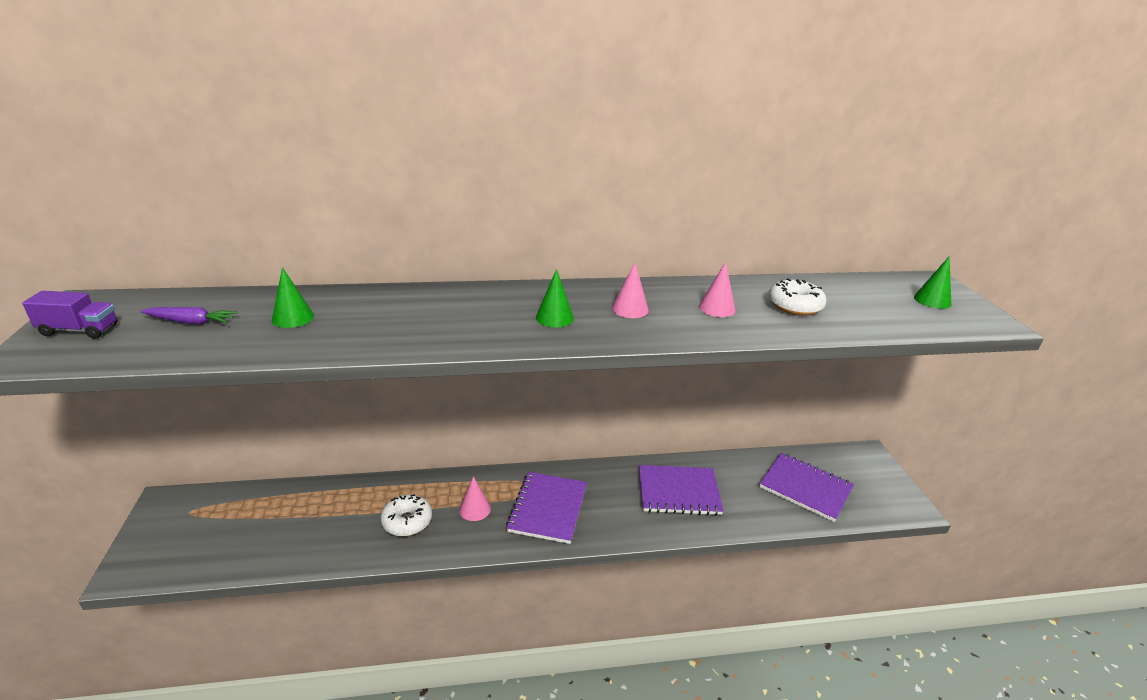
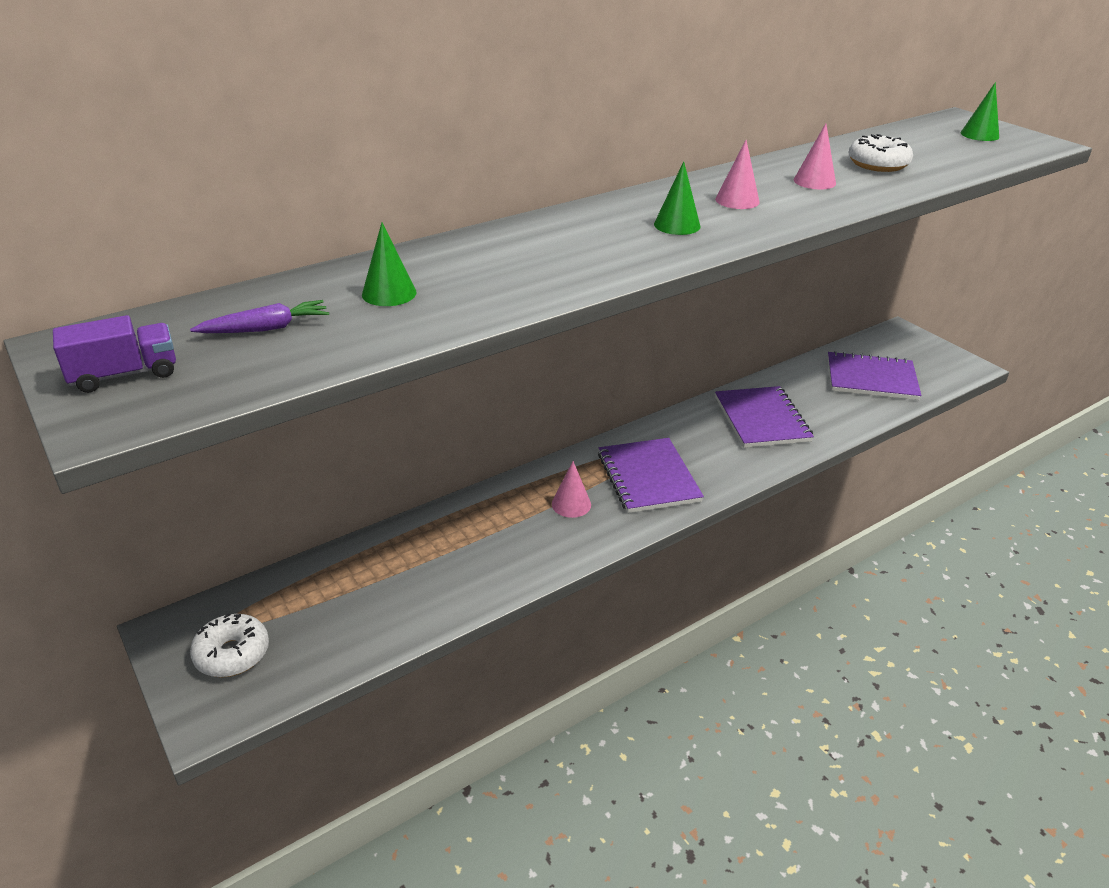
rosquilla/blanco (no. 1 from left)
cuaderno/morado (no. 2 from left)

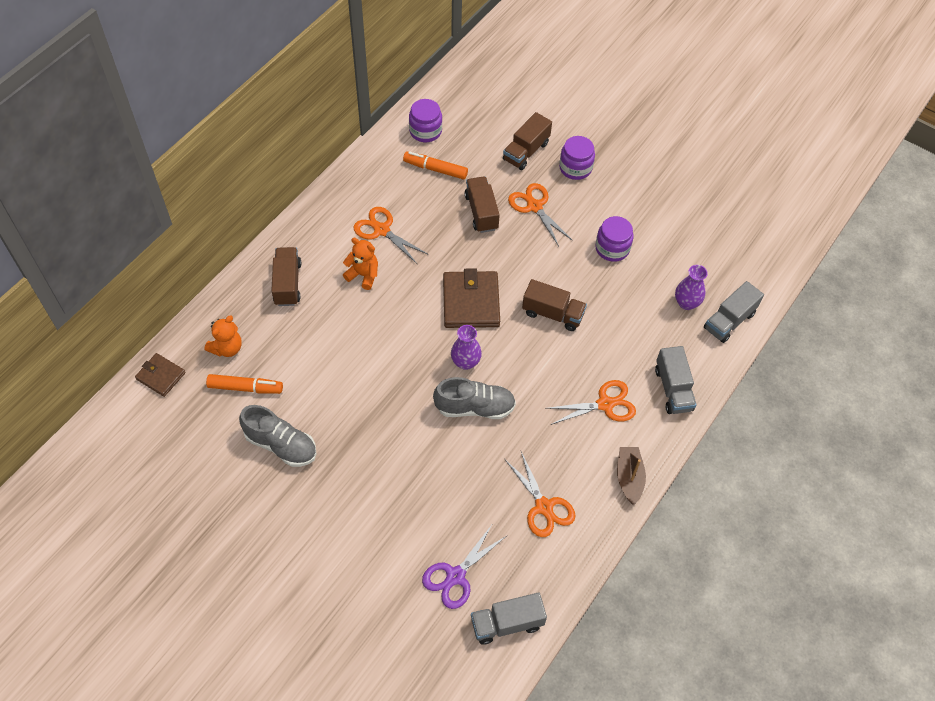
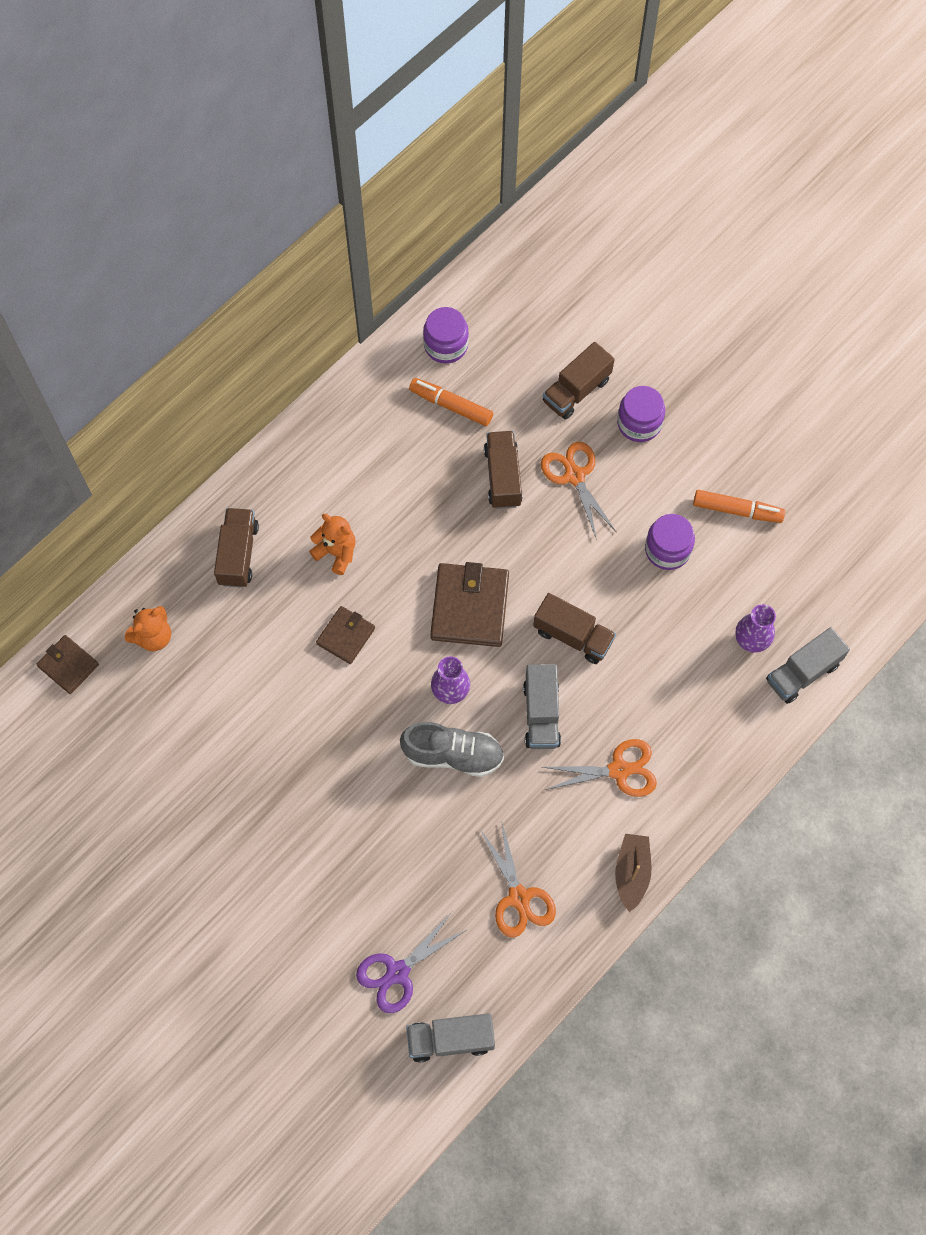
zapato/gris (no. 1 from left in the first image)
tijeras/naranja (no. 1 from left in the first image)
cartera/marrón (no. 2 from left)
rotulador/naranja (no. 2 from left)
camión/gris (no. 2 from left)

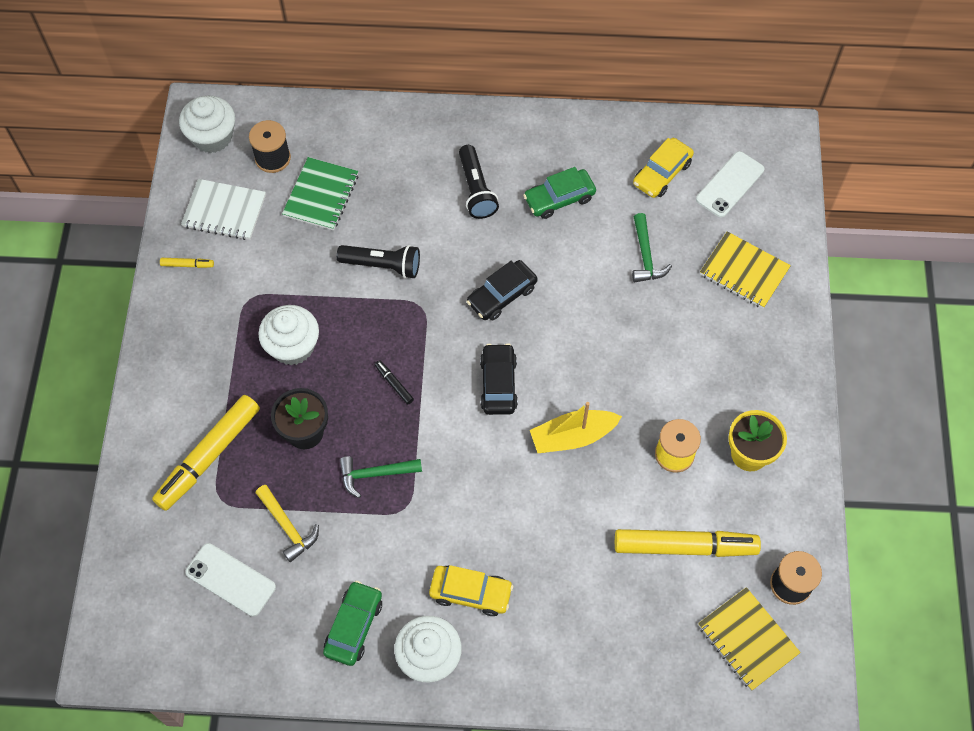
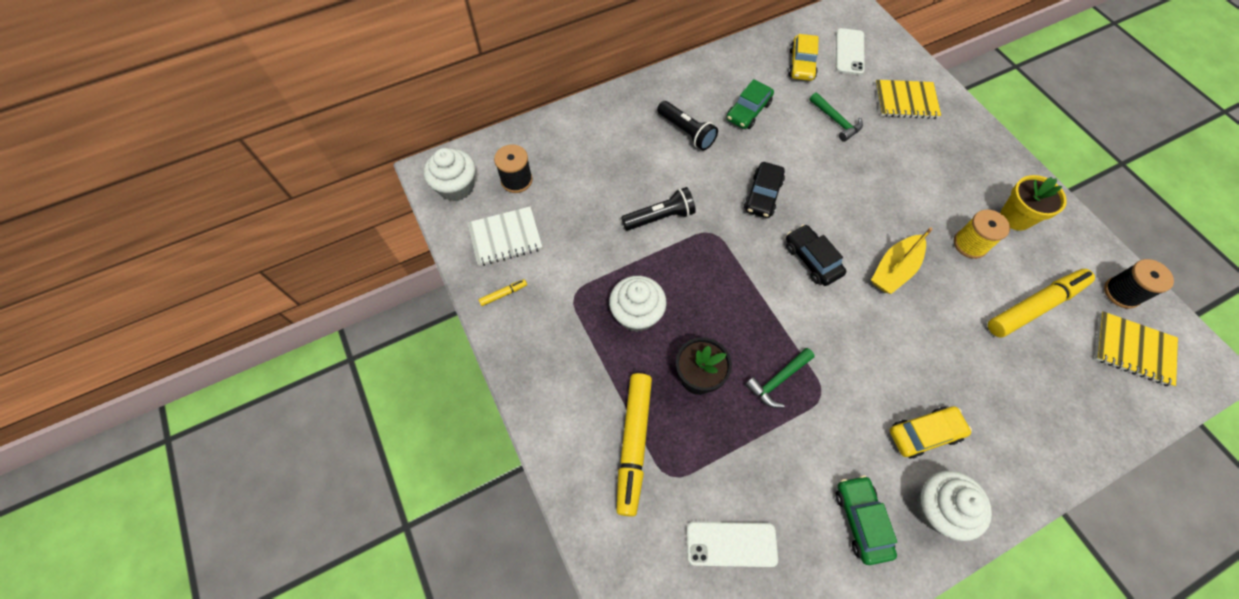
martillo/amarillo
cuaderno/verde
rotulador/negro

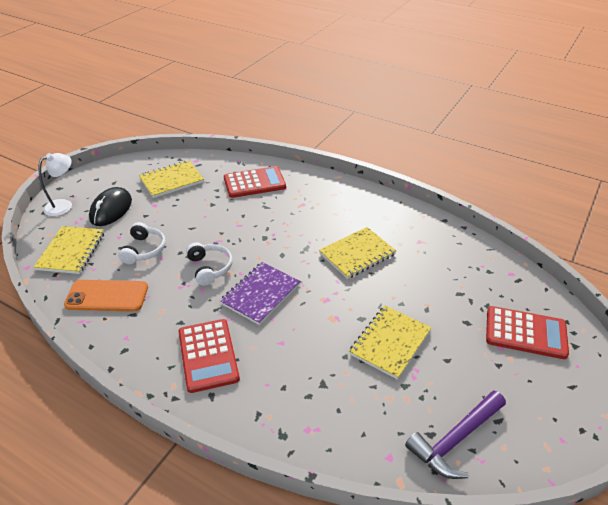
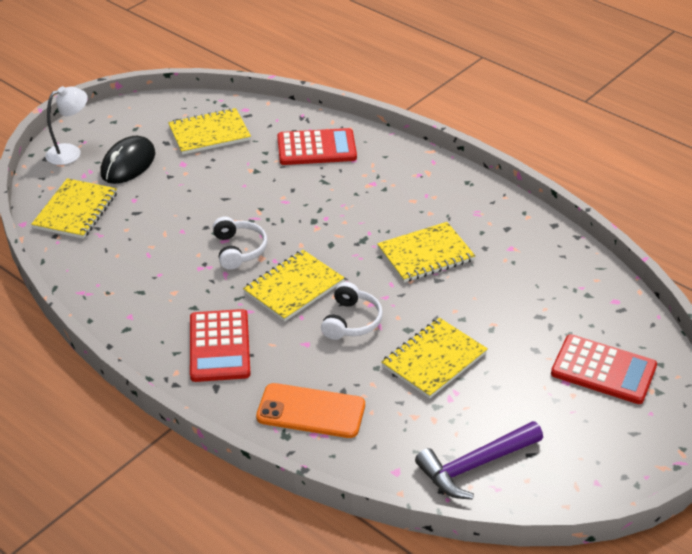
móvil/naranja
auriculares/blanco (no. 2 from left)
cuaderno/amarillo (no. 3 from left)

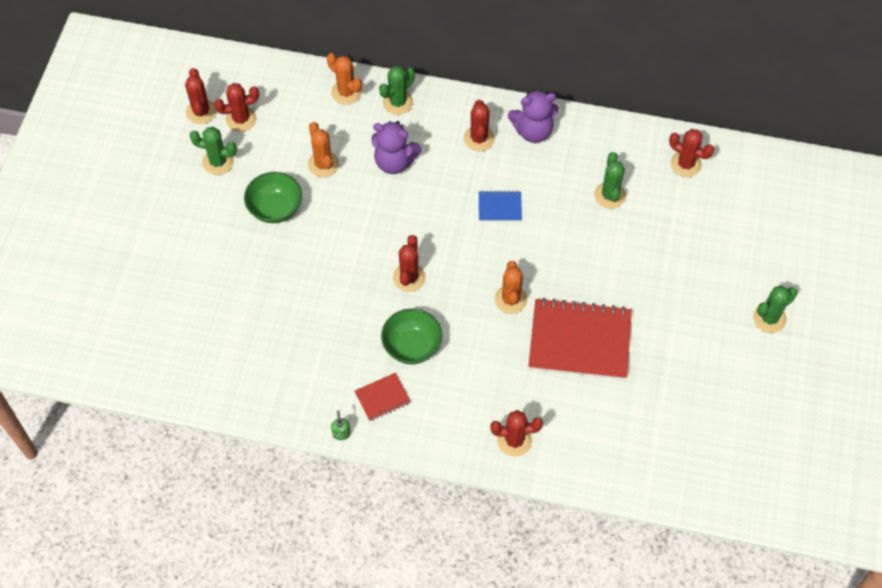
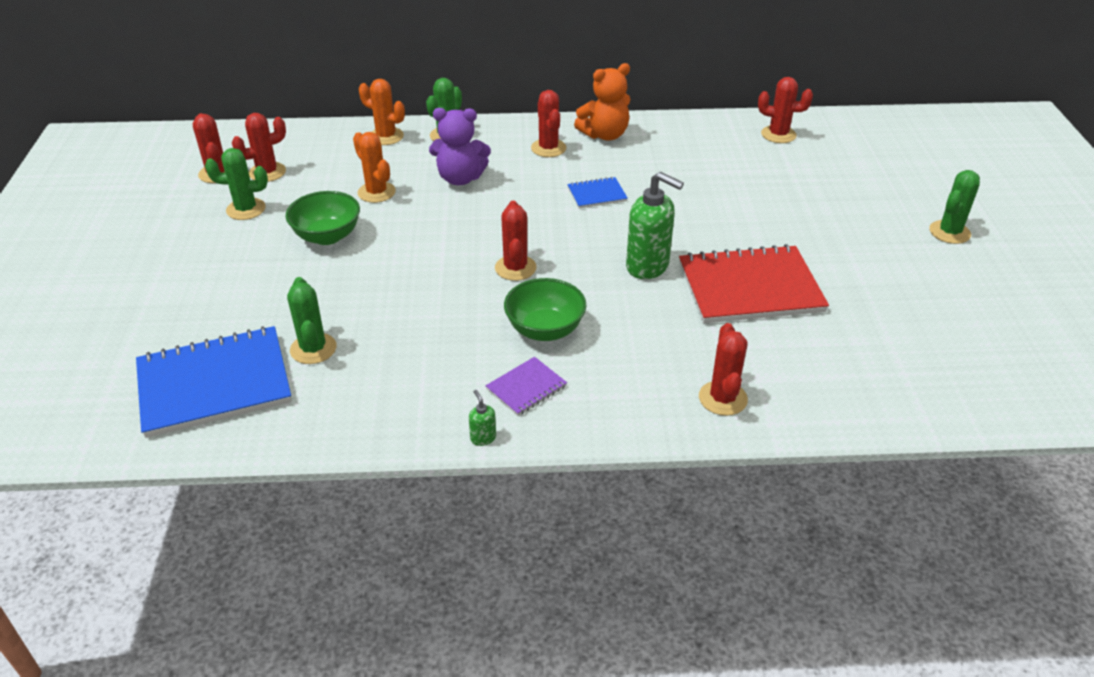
cuaderno/azul (no. 1 from left)
cactus/verde (no. 2 from left)
dispensador de jabón/verde (no. 2 from left)
cuaderno/morado
osito/naranja
cactus/rojo (no. 5 from left)

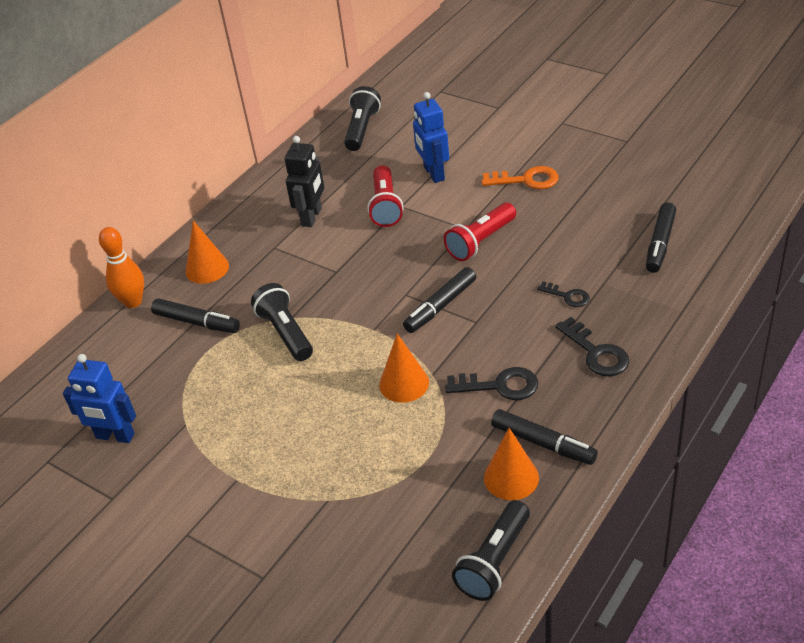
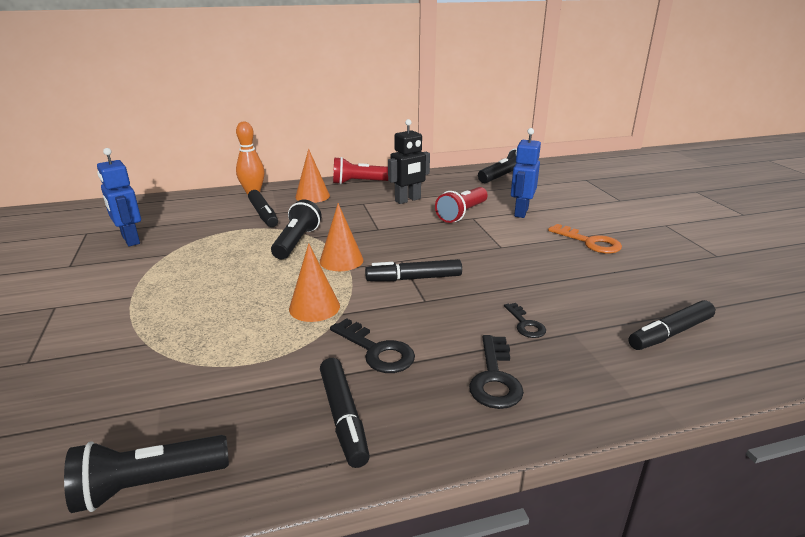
lámpara de mano/rojo (no. 1 from left)
cono/naranja (no. 3 from left)

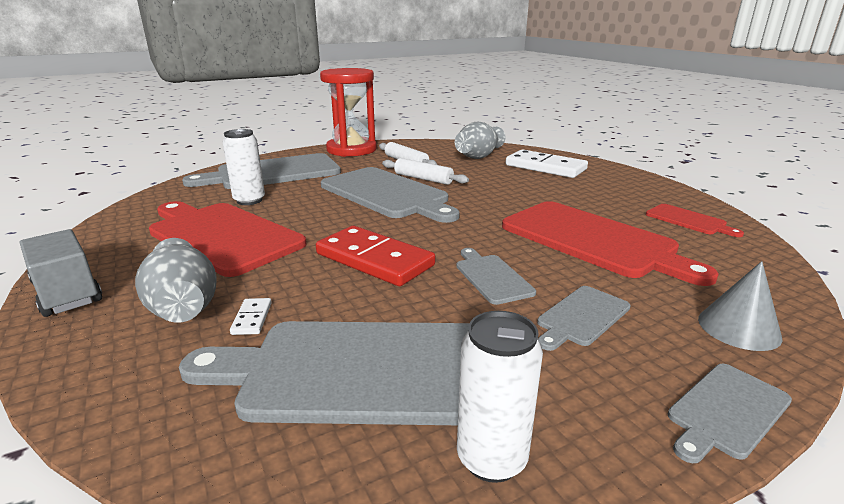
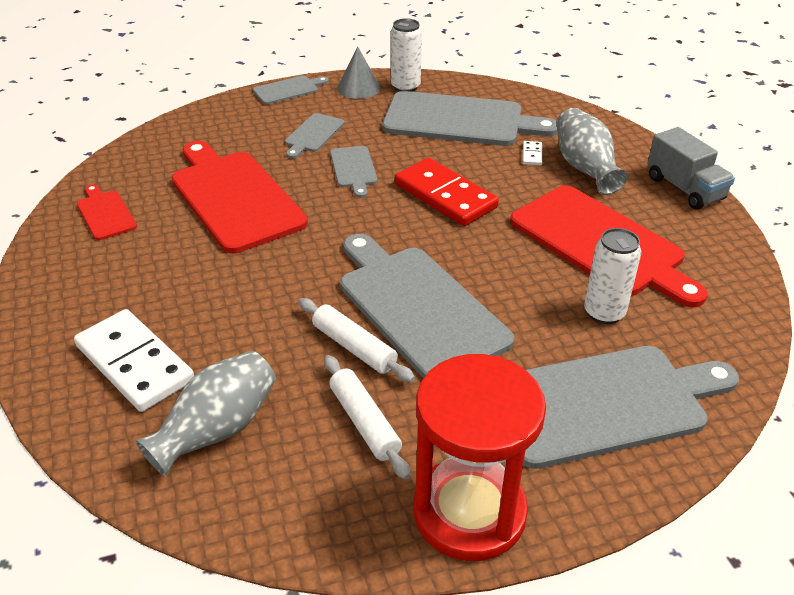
cono/gris
tabla de cortar/gris (no. 2 from left)

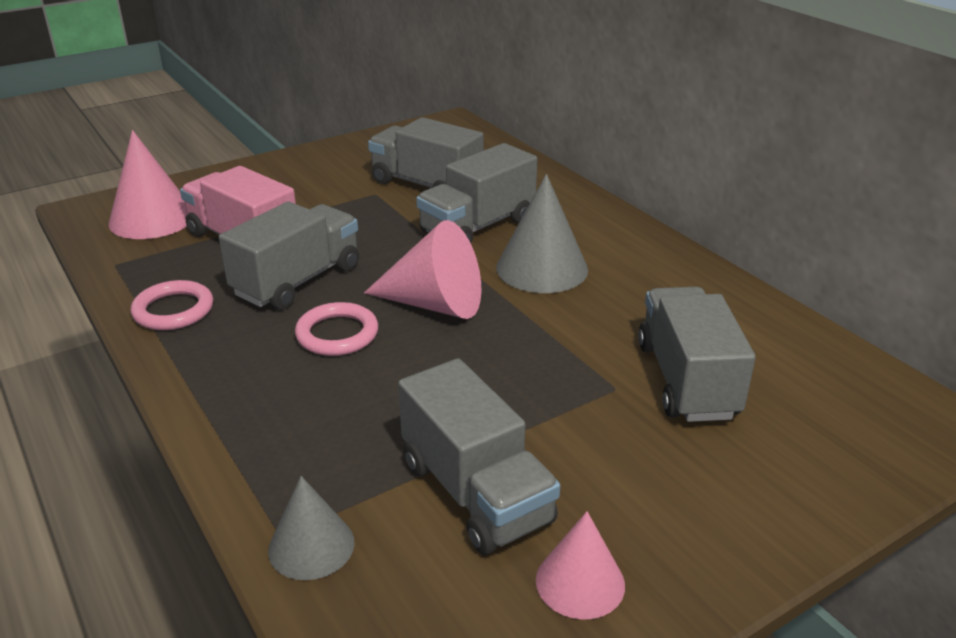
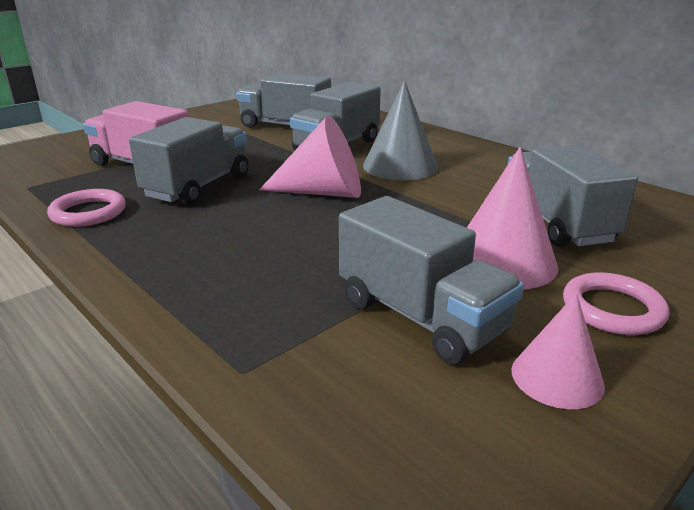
cono/gris (no. 1 from left in the first image)
cono/rosa (no. 2 from left)
anillo/rosa (no. 2 from left)

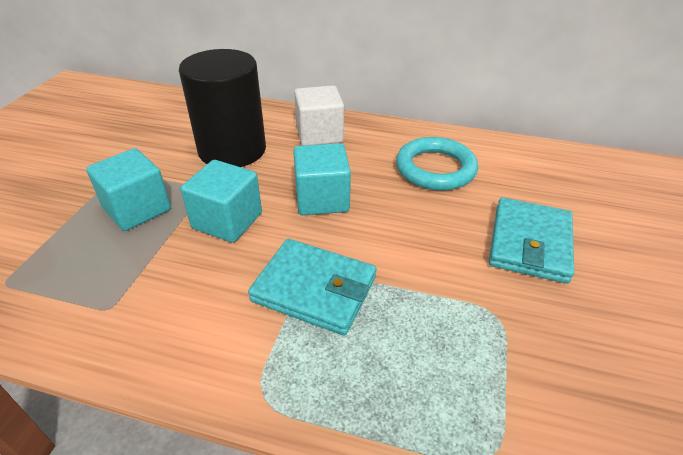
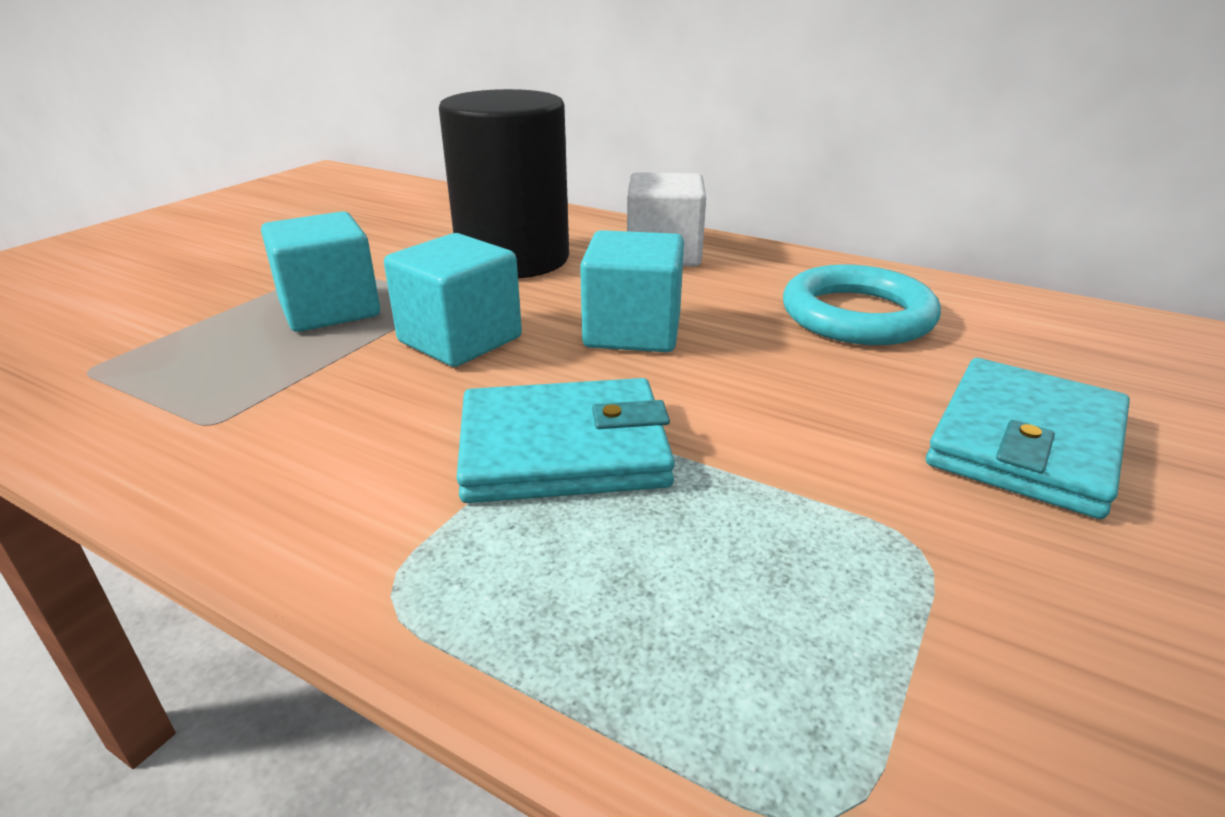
cartera/turquesa (no. 1 from left)

